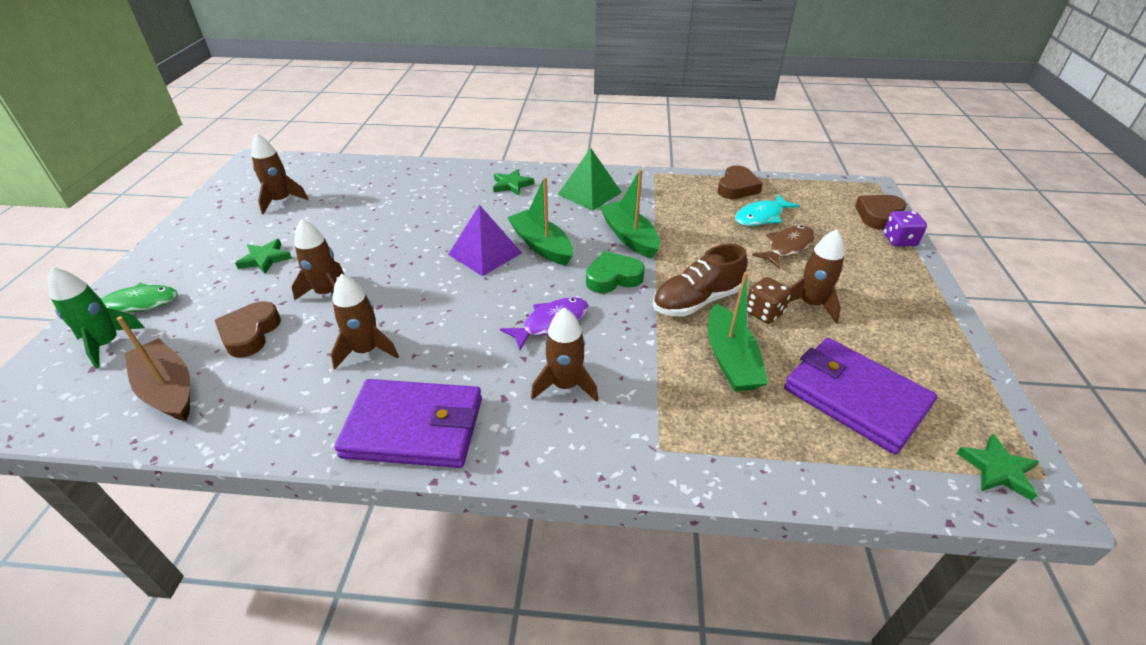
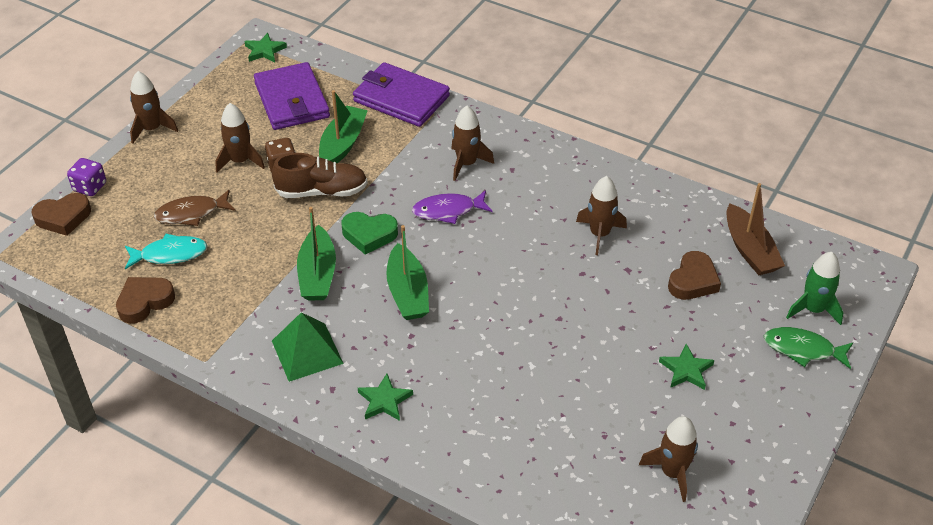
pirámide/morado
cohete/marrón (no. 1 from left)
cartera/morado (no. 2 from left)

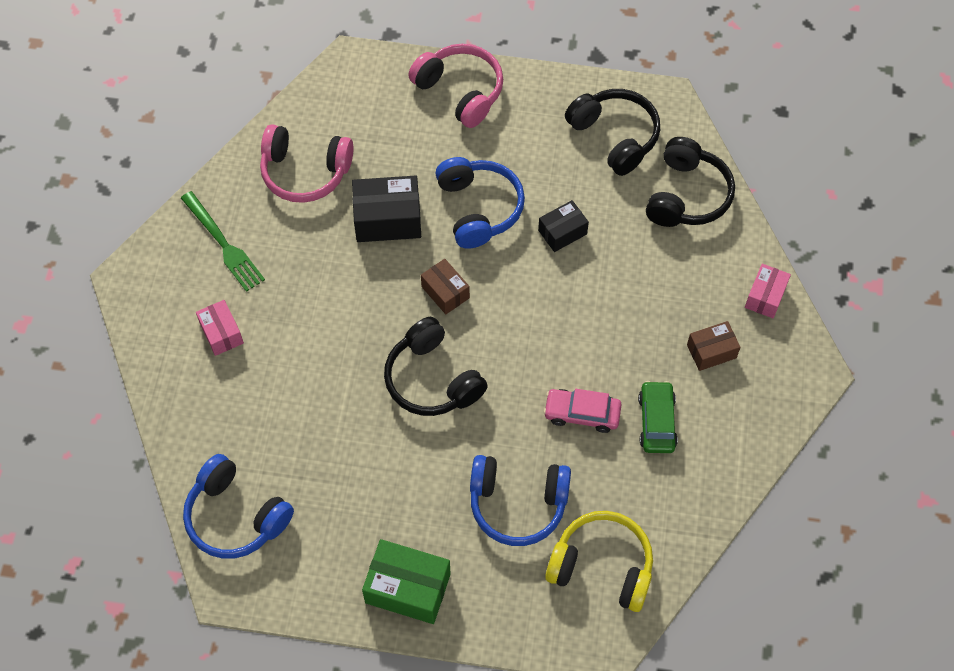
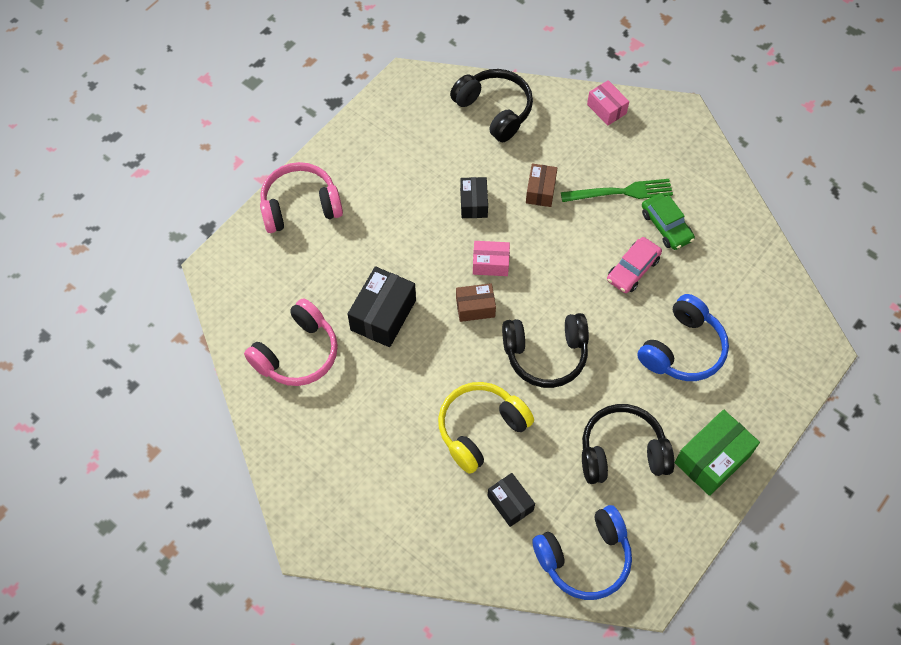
auriculares/azul (no. 2 from left in the first image)
caja/negro (no. 3 from left)
tenedor/verde
caja/rosa (no. 1 from left)
auriculares/amarillo
auriculares/negro (no. 3 from left)
caja/marrón (no. 2 from left)
coche/verde

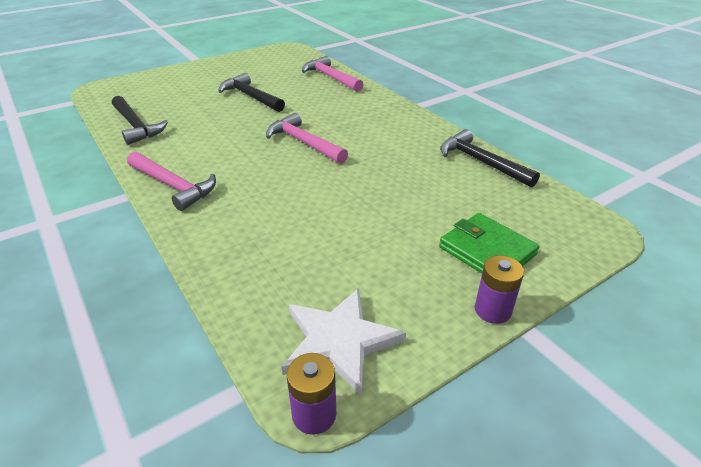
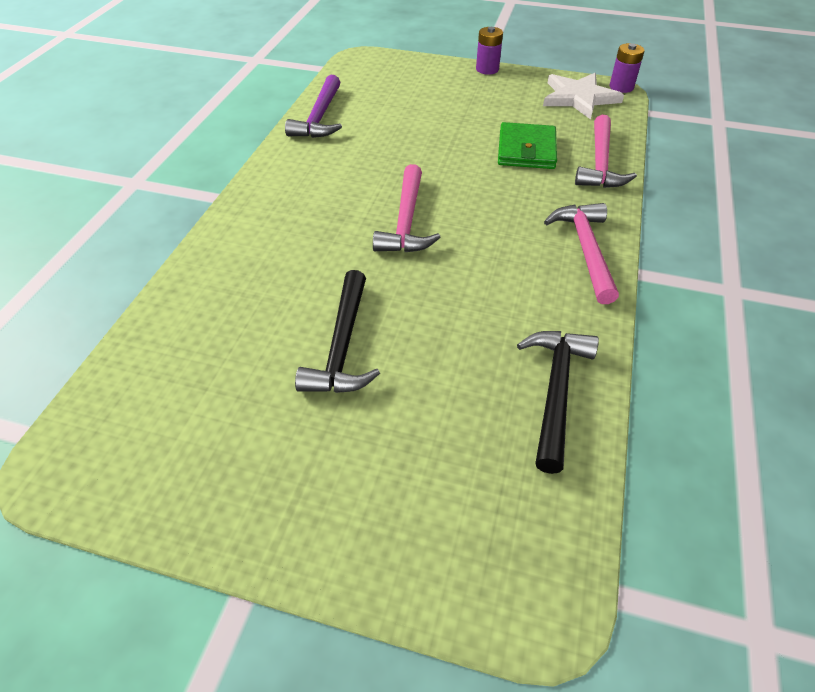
martillo/rosa (no. 3 from left)
cartera/verde
martillo/morado

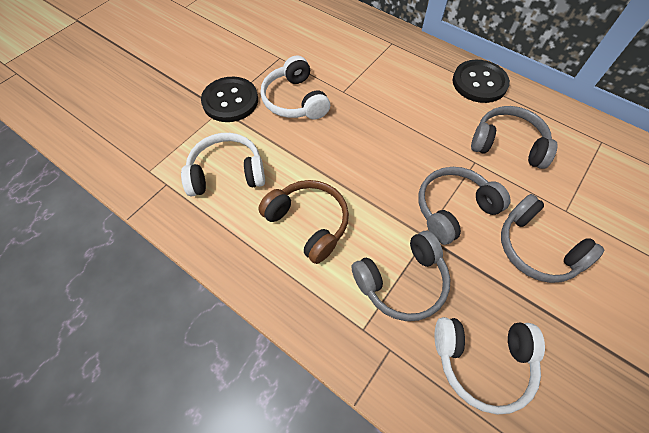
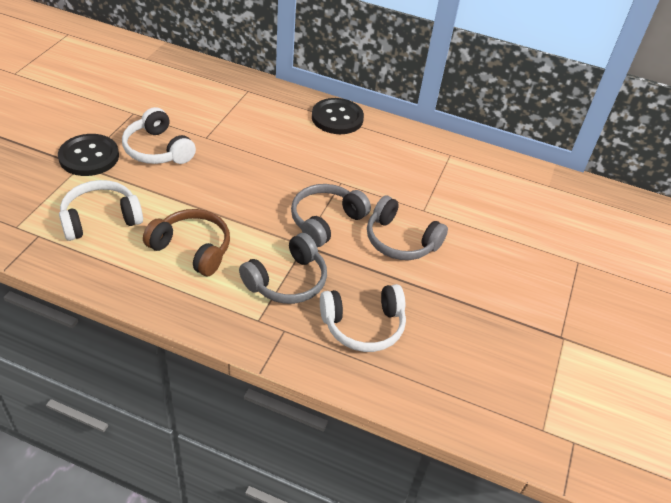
auriculares/gris (no. 3 from left in the first image)

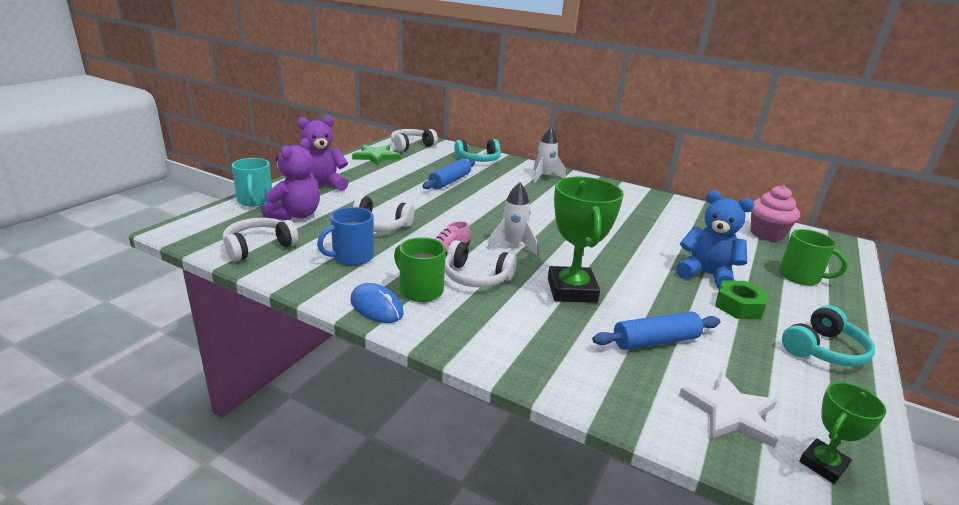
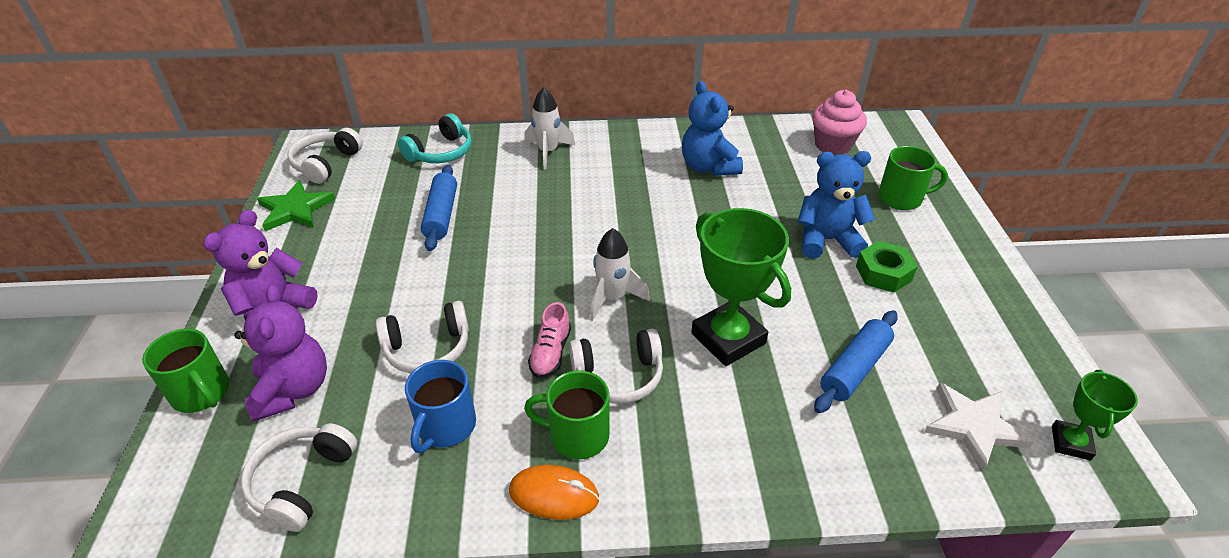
auriculares/turquesa (no. 2 from left in the first image)
osito/azul (no. 1 from left)
taza/verde (no. 1 from left)
ratón/naranja

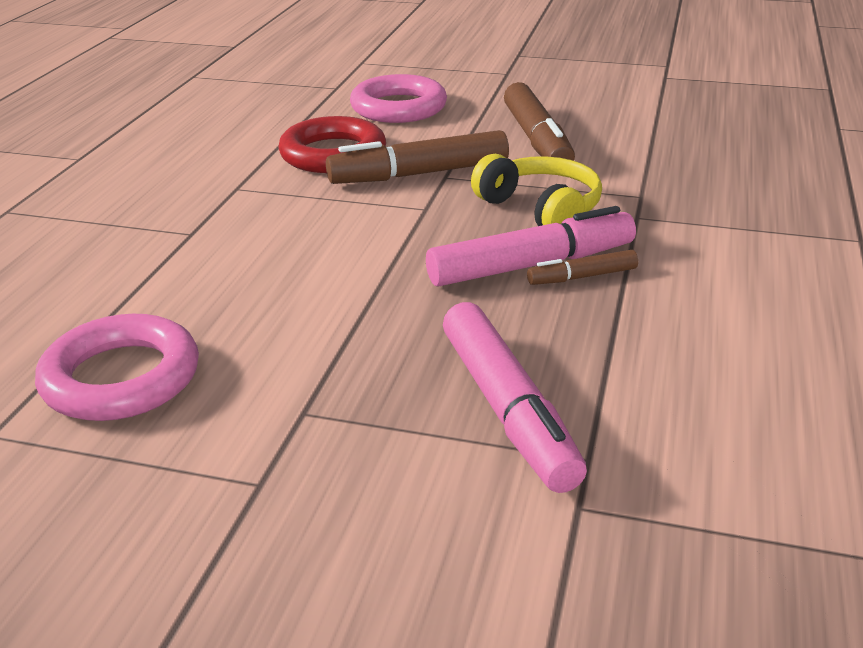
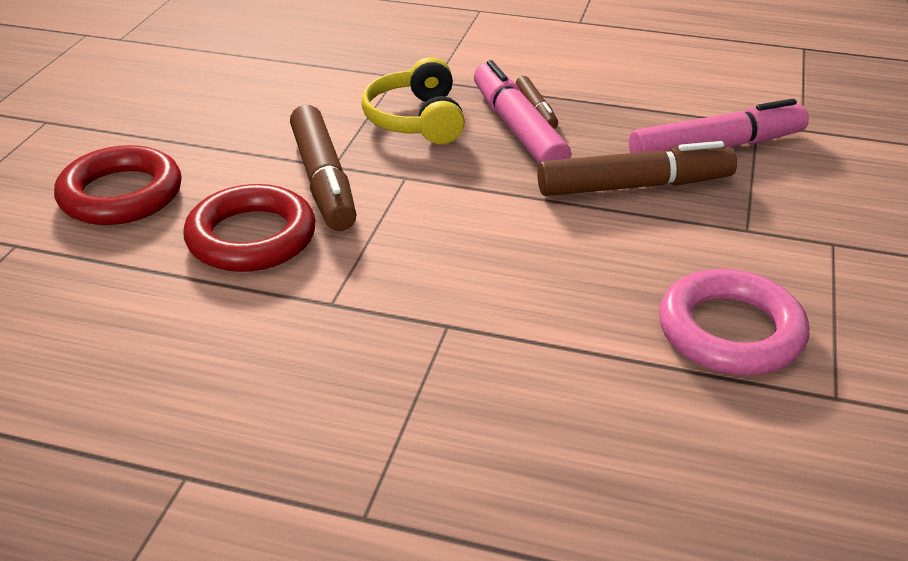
rotulador/marrón (no. 3 from left)
anillo/rojo (no. 1 from left)
auriculares/amarillo

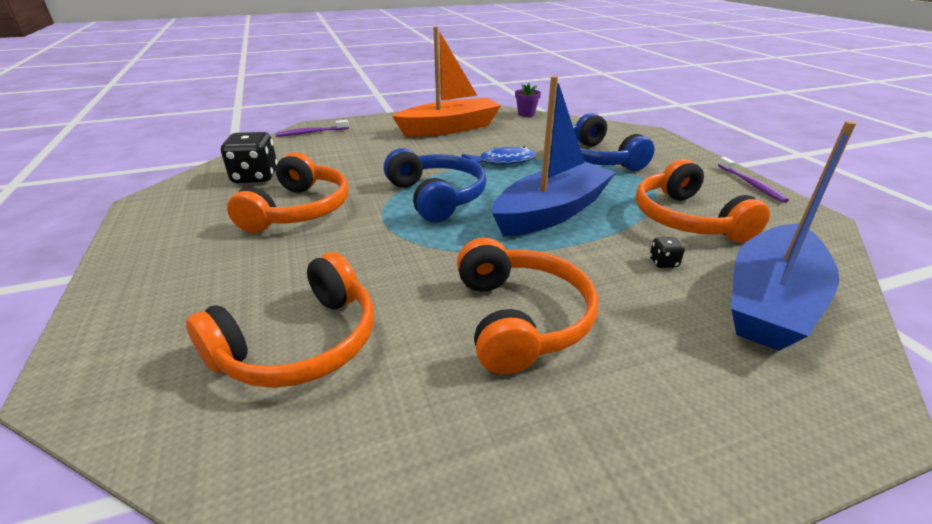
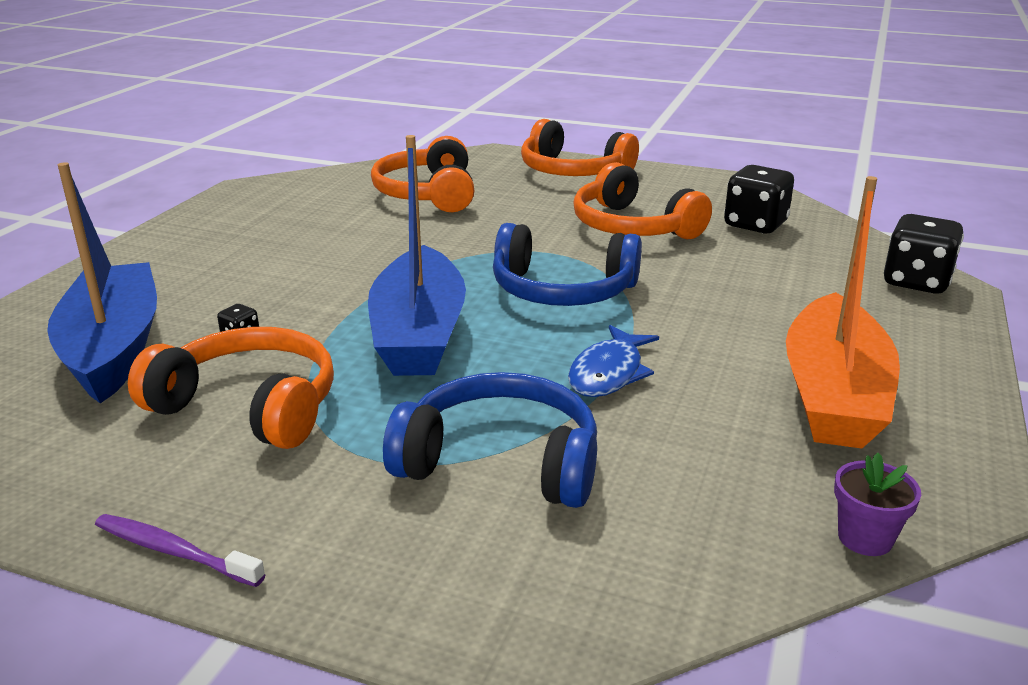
auriculares/naranja (no. 3 from left)
dado/negro (no. 3 from left)

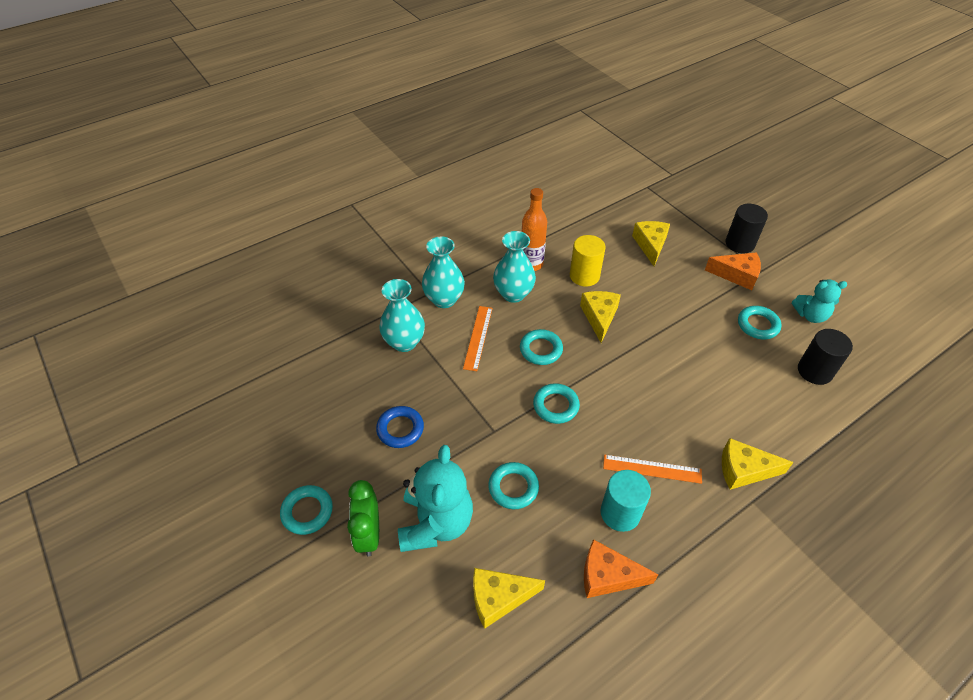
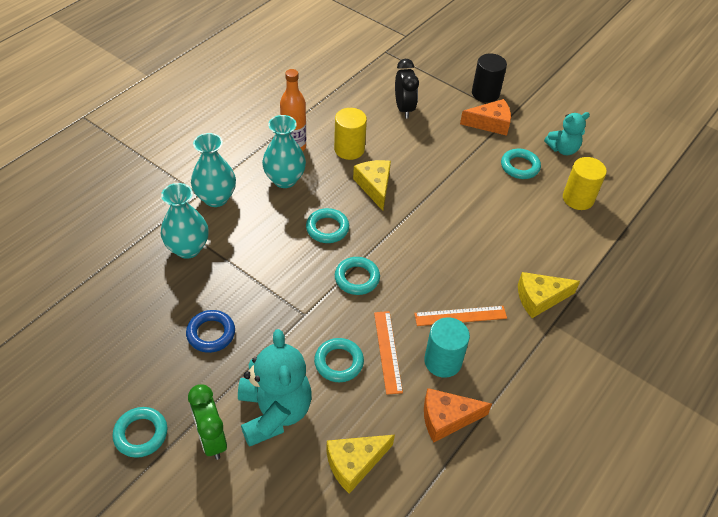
regla/naranja (no. 1 from left)
despertador/negro
cilindro/amarillo (no. 2 from left)

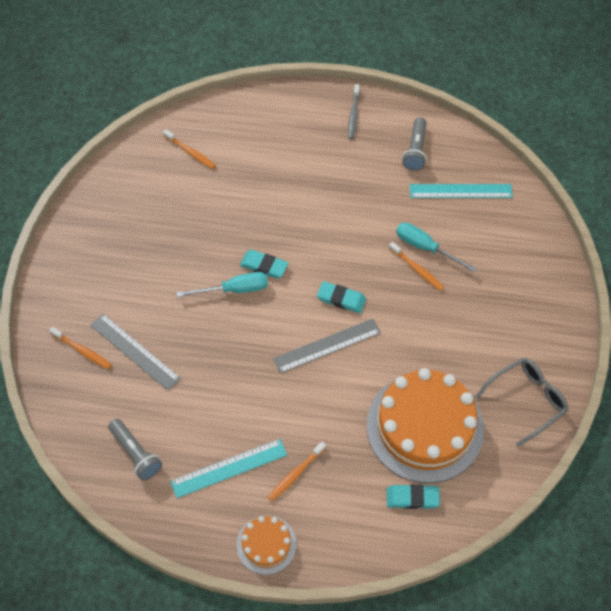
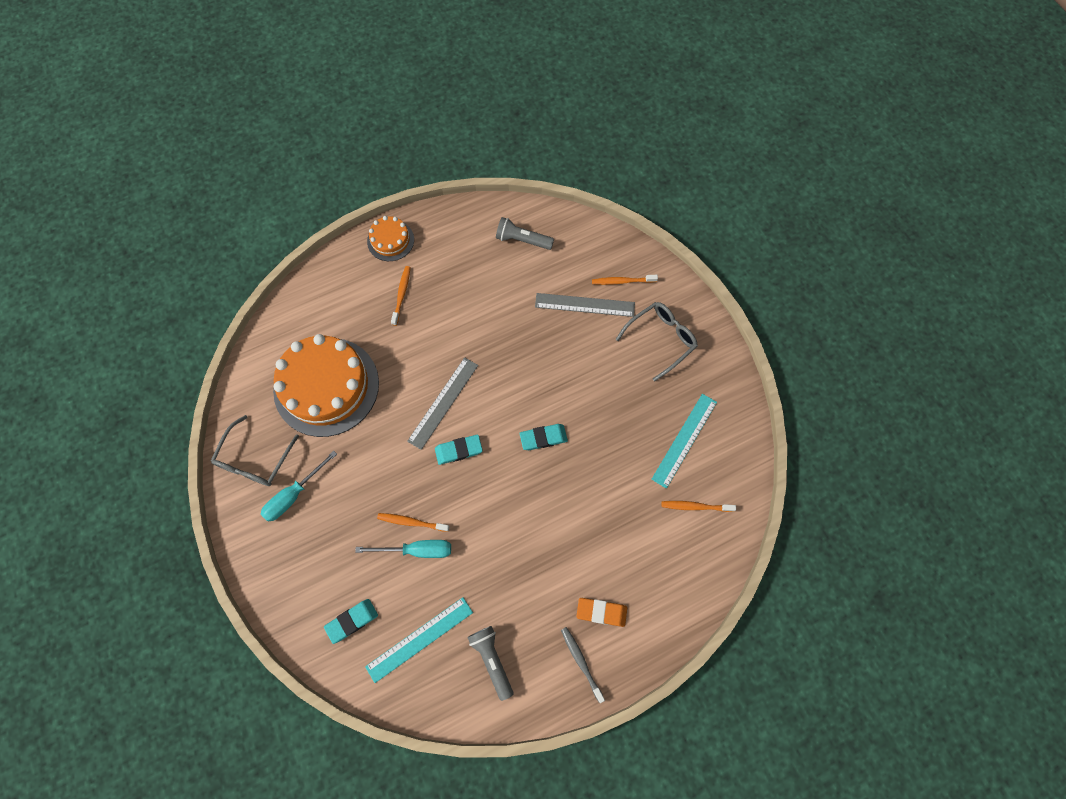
goma de borrar/naranja
gafas/gris (no. 2 from left)
regla/turquesa (no. 2 from left)
destornillador/turquesa (no. 1 from left)
goma de borrar/turquesa (no. 1 from left)

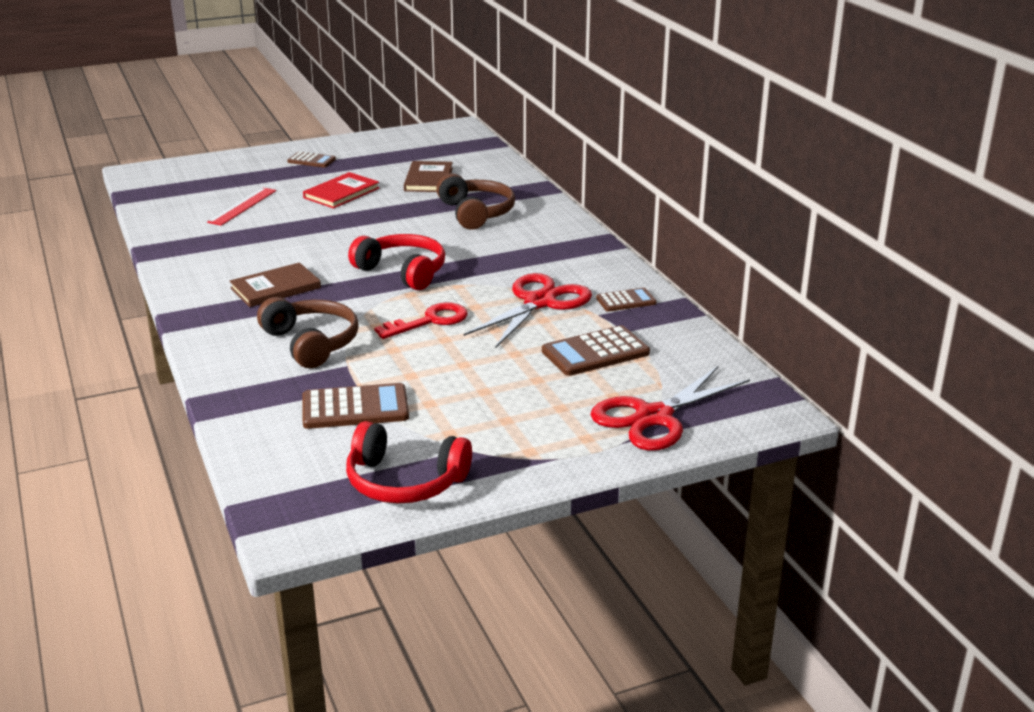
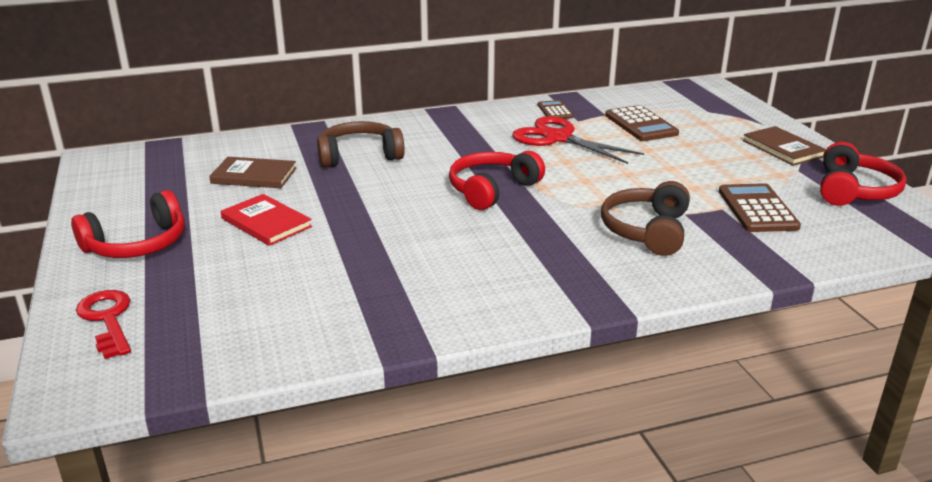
regla/rojo
tijeras/rojo (no. 2 from left in the first image)
libro/marrón (no. 2 from left)
llave/rojo
auriculares/rojo (no. 1 from left)
auriculares/marrón (no. 2 from left)

